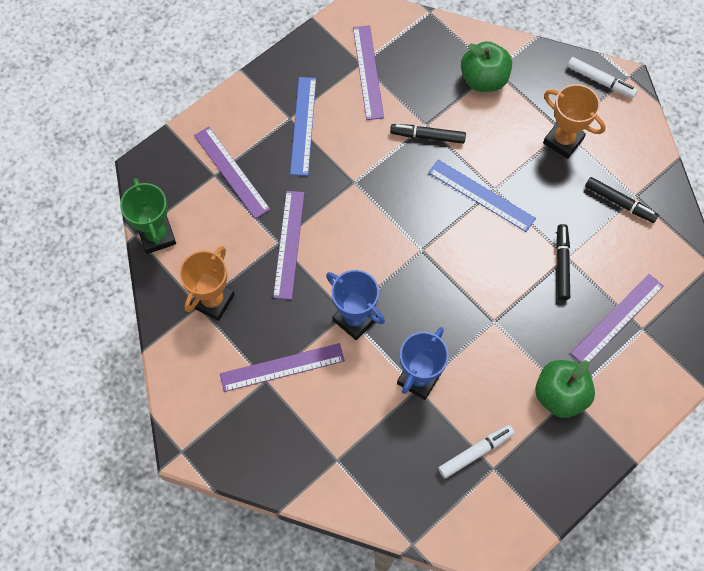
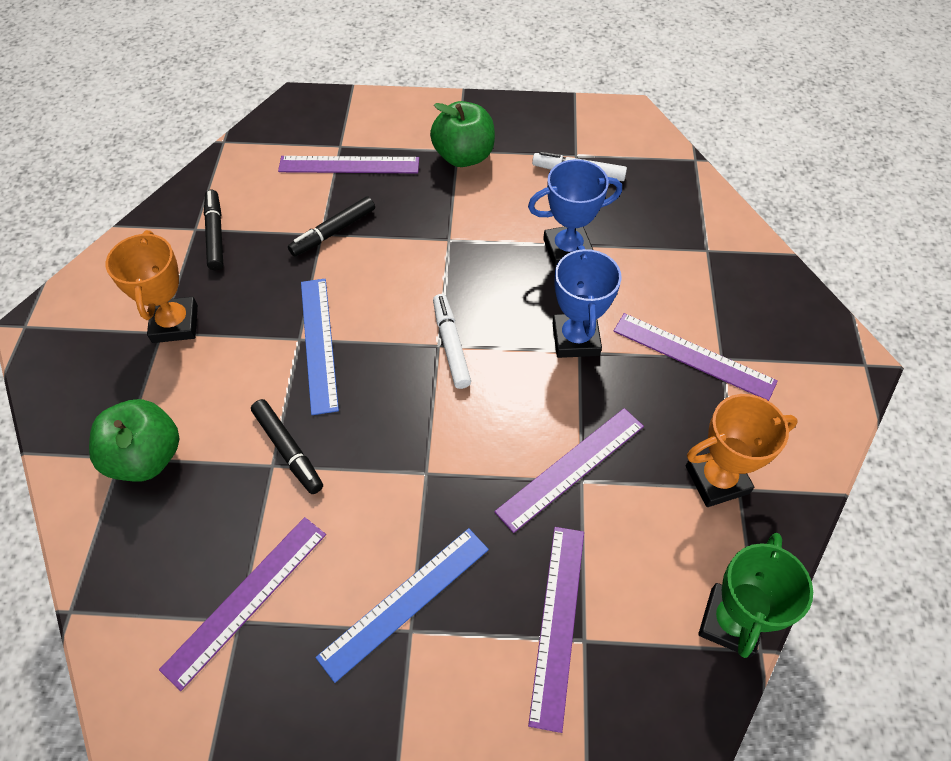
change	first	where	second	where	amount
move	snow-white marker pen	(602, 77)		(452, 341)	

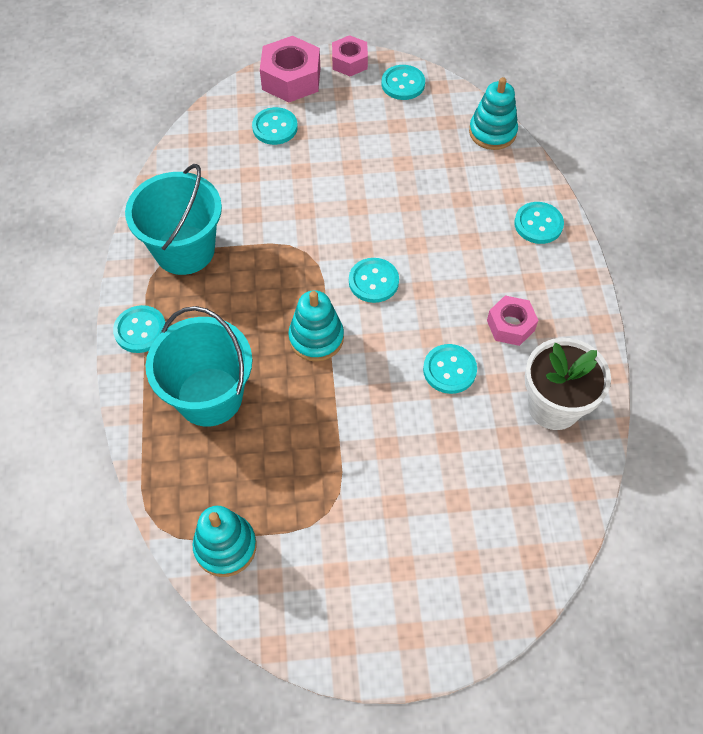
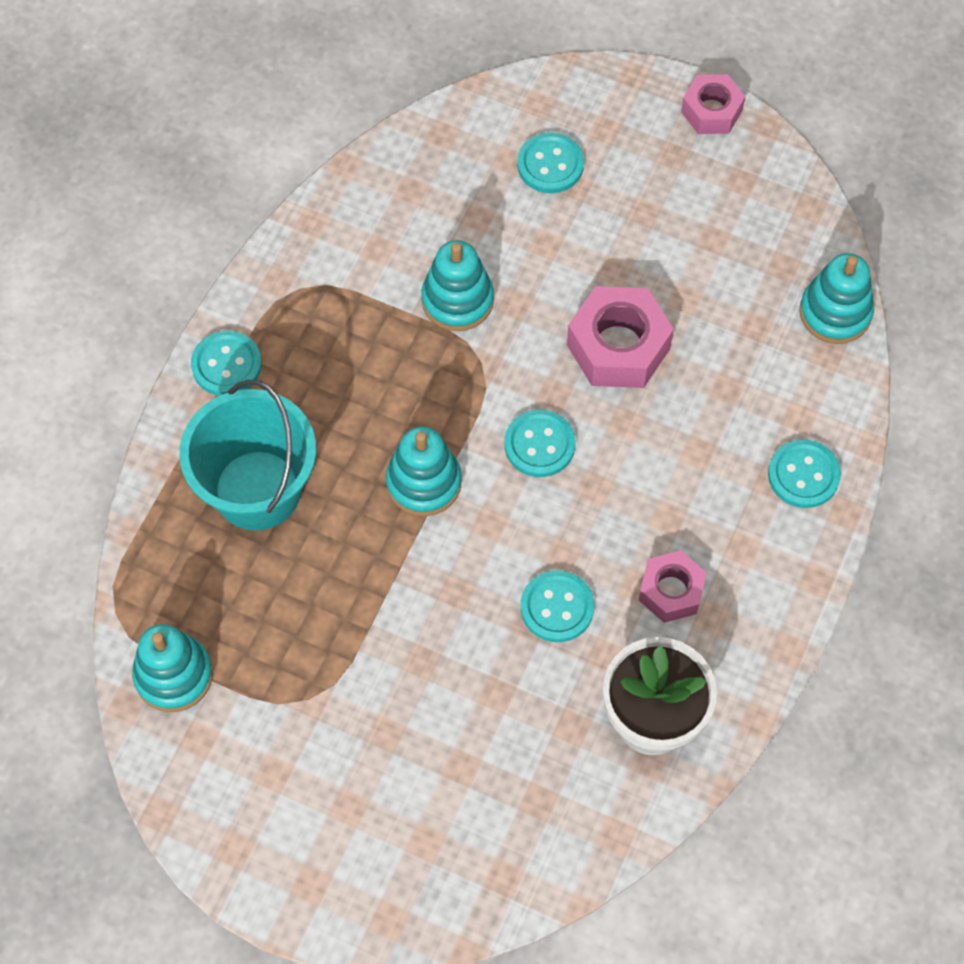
change	first	where	second	where	amount
delete	aqua sand bucket	(173, 219)			
delete	aqua button	(403, 82)			
insert			aqua stacking toy	(457, 285)	
move	rose-pink hex nut	(290, 69)		(620, 337)	

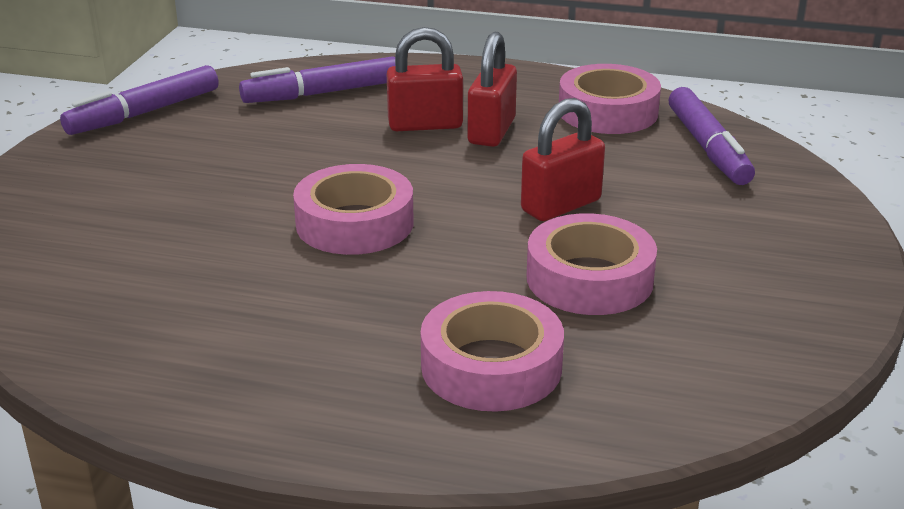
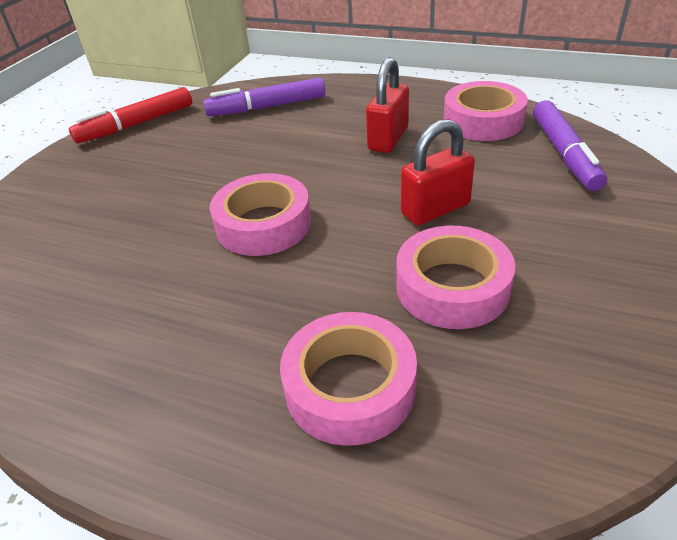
change	first	where	second	where	amount
delete	scarlet padlock	(425, 79)			
recolor	violet marker pen	(139, 100)	scarlet marker pen	(130, 115)	

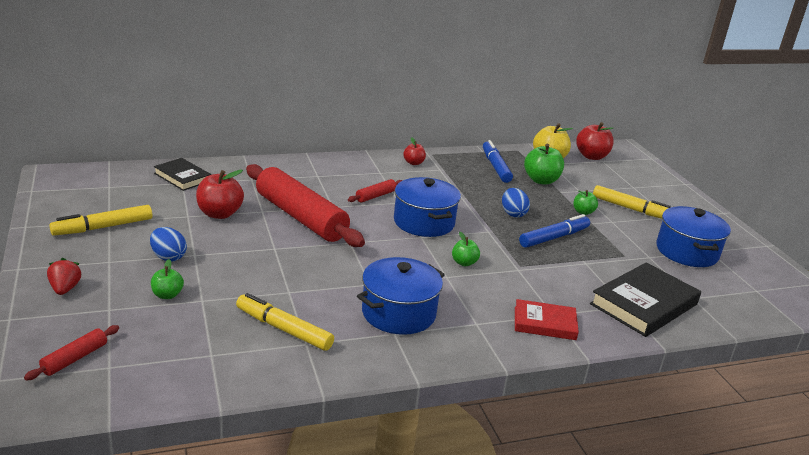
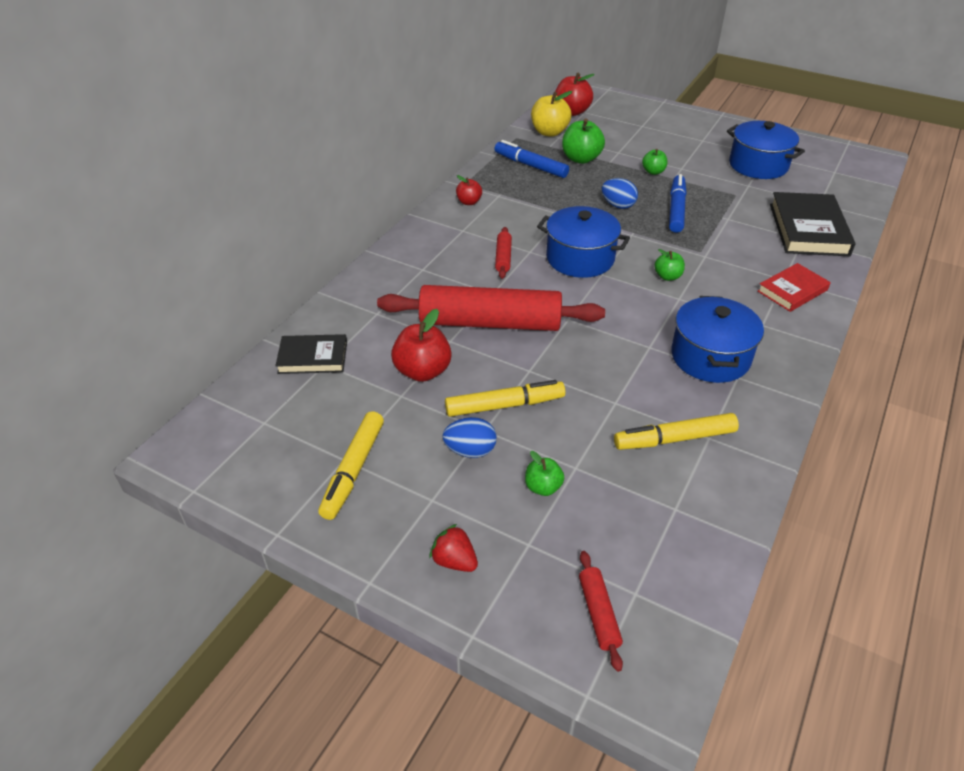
change	first	where	second	where	amount
move	bright yellow marker pen	(632, 202)		(505, 398)	

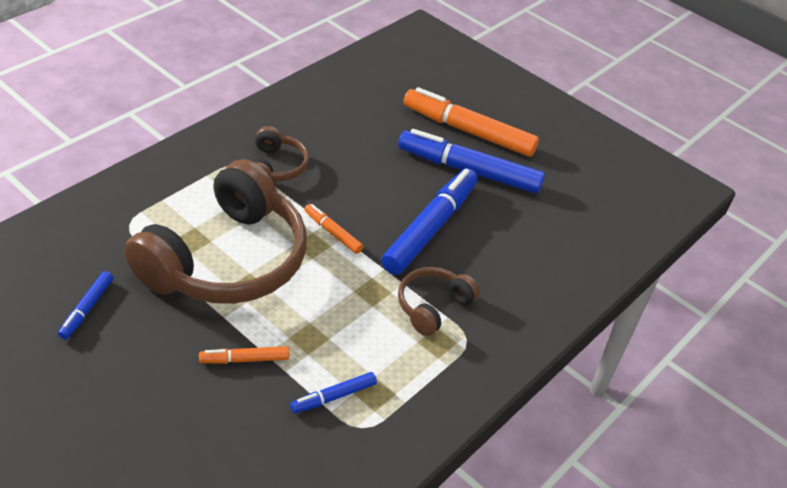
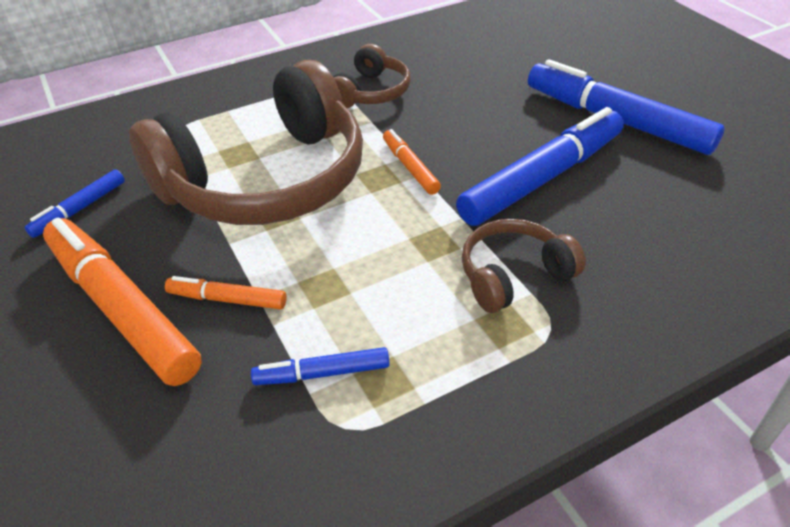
change	first	where	second	where	amount
move	orange marker pen	(471, 122)		(122, 302)	

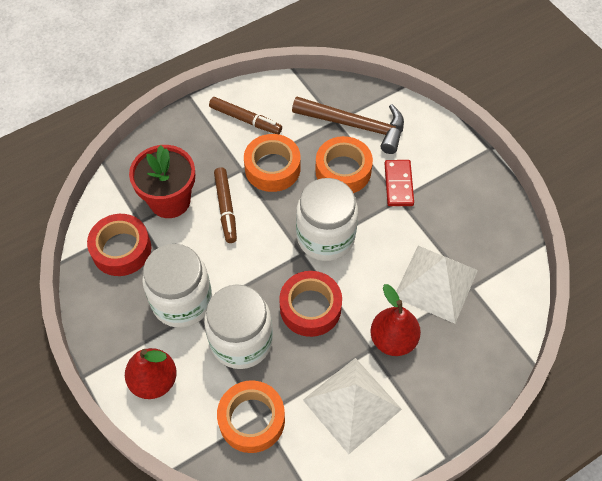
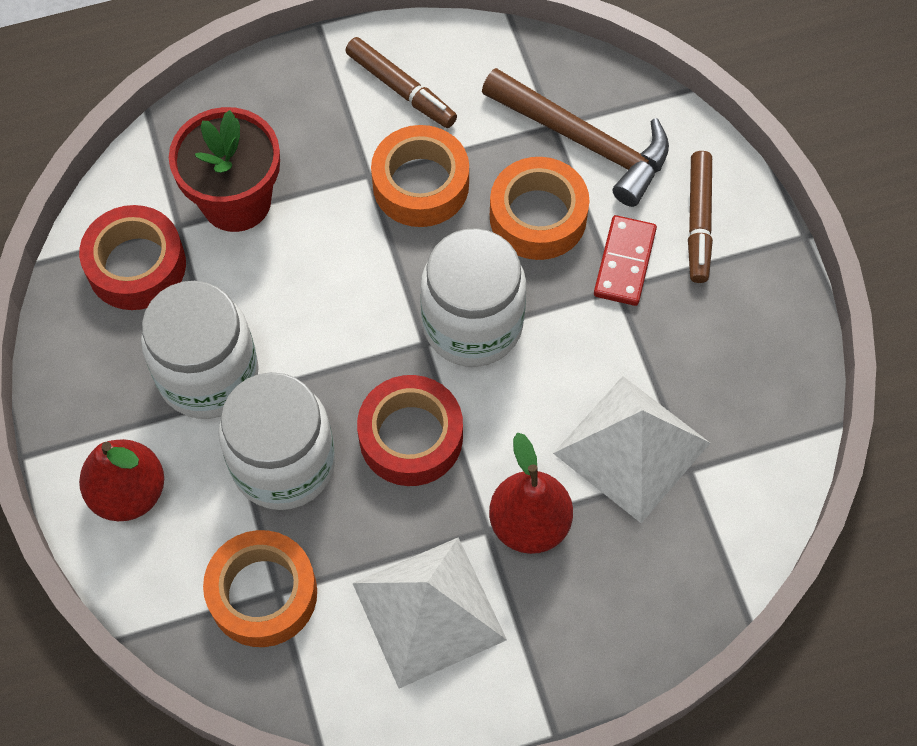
change	first	where	second	where	amount
move	russet marker pen	(225, 205)		(700, 217)	

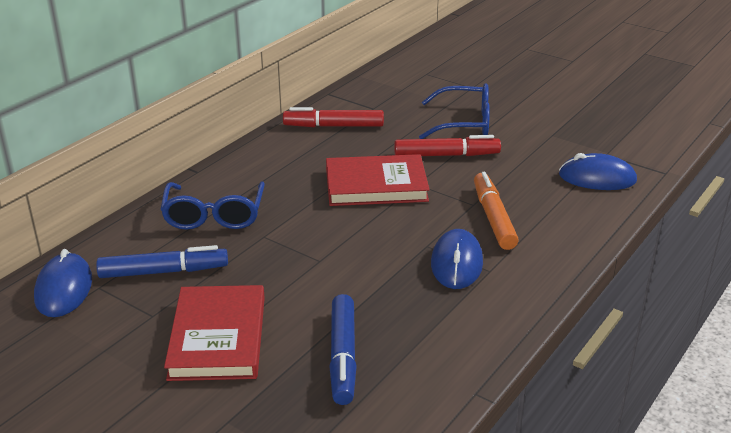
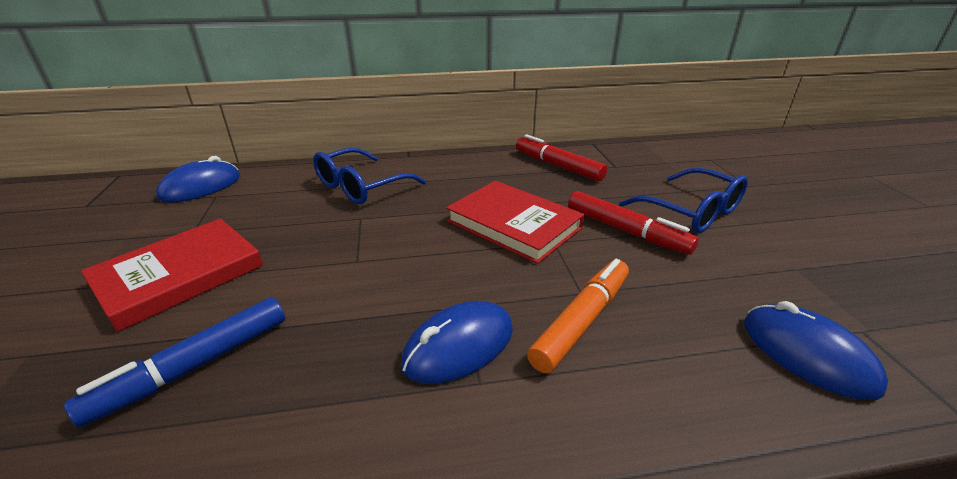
change	first	where	second	where	amount
delete	cobalt marker pen	(162, 261)			

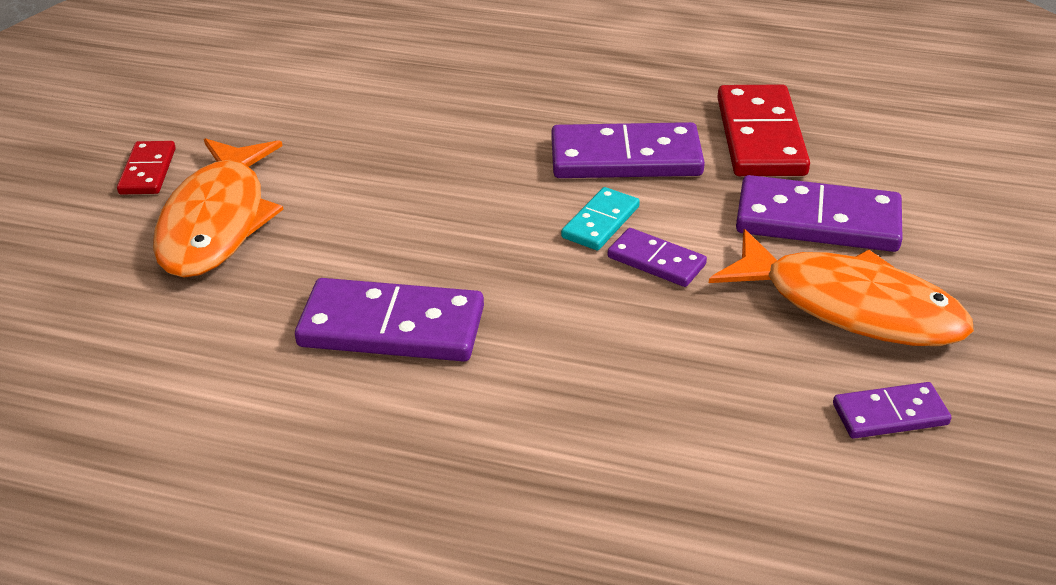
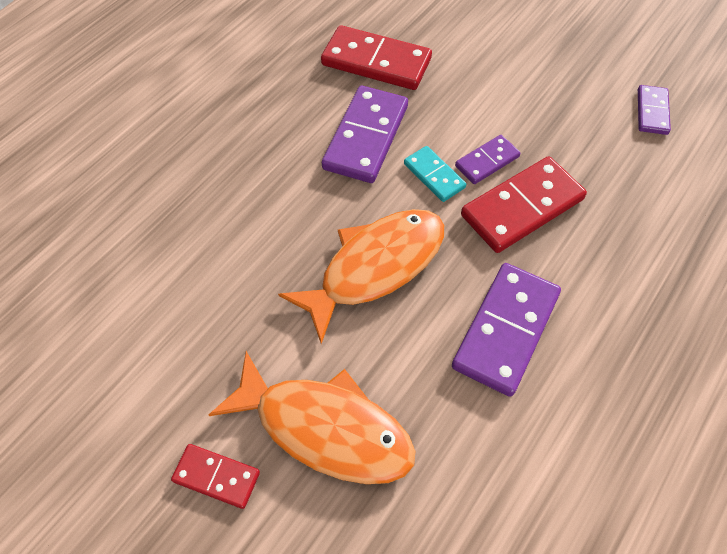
change	first	where	second	where	amount
delete	violet domino piece	(819, 213)			
insert			scarlet domino piece	(524, 204)	
move	orange toy fish	(841, 287)		(361, 276)	

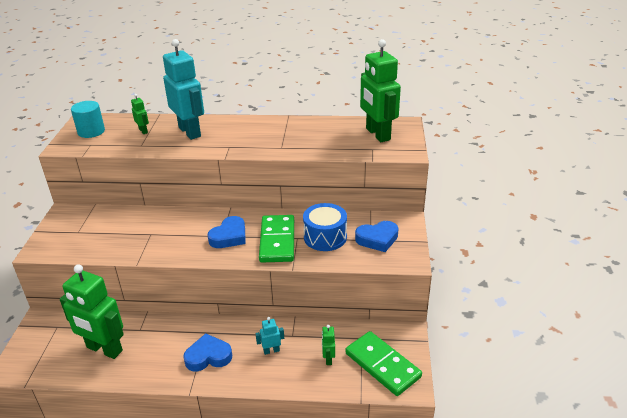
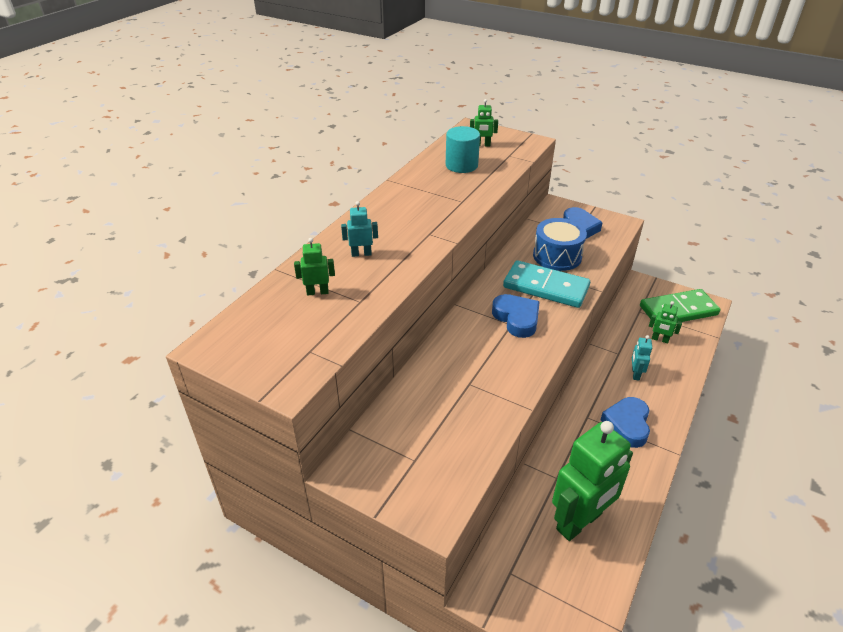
change	first	where	second	where	amount
move	aqua cylinder shape	(88, 119)		(463, 149)	
recolor	emerald domino piece	(276, 239)	aqua domino piece	(546, 284)	
resize	aqua robot figure	(183, 89)		(359, 229)	x0.43
resize	emerald robot figure	(380, 90)		(484, 122)	x0.43

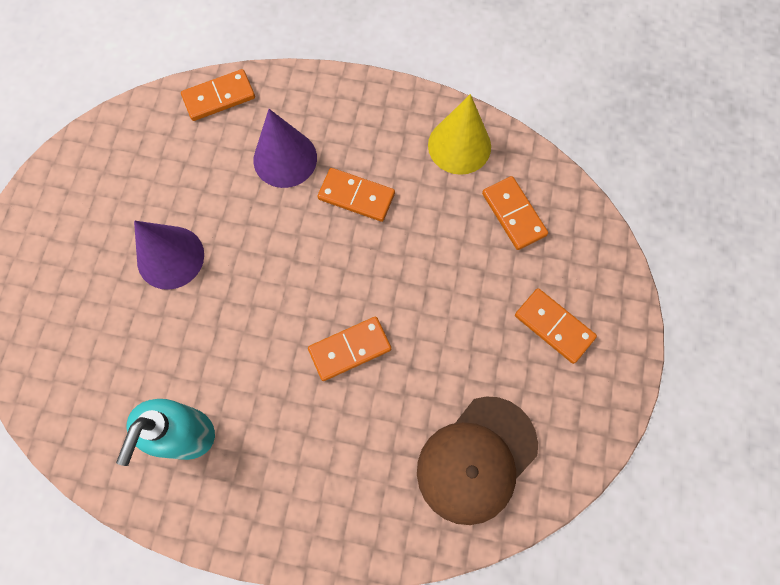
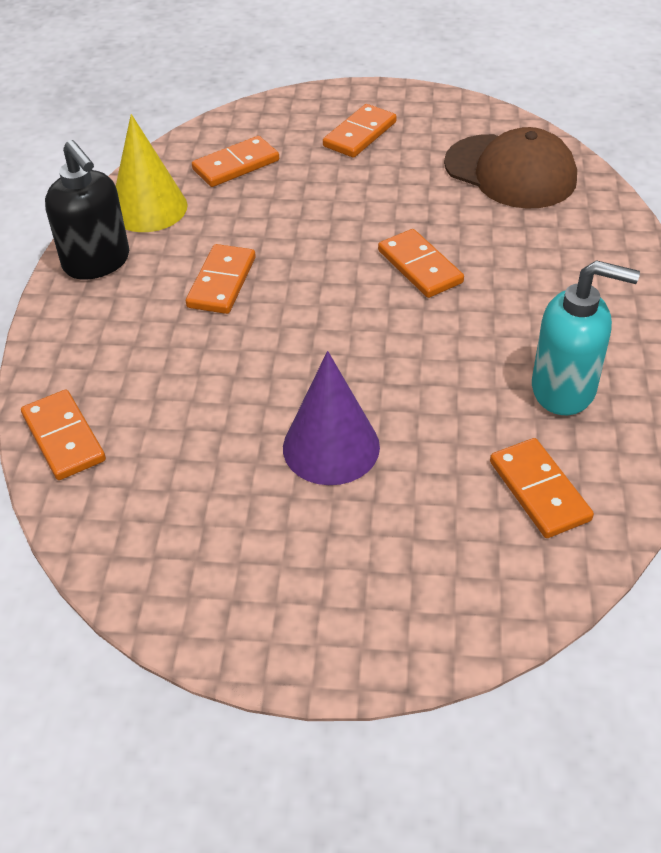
change	first	where	second	where	amount
delete	violet cone	(285, 148)			
insert			jet-black pump bottle	(87, 210)	
insert			orange domino piece	(542, 488)	

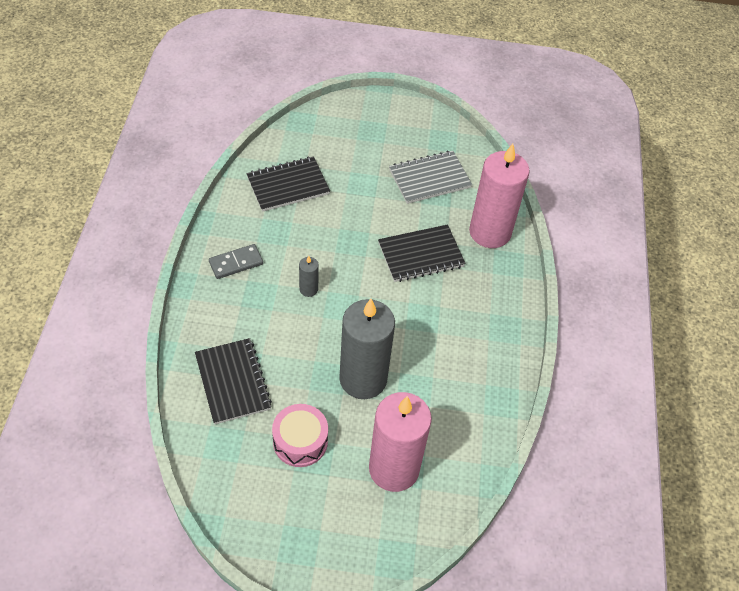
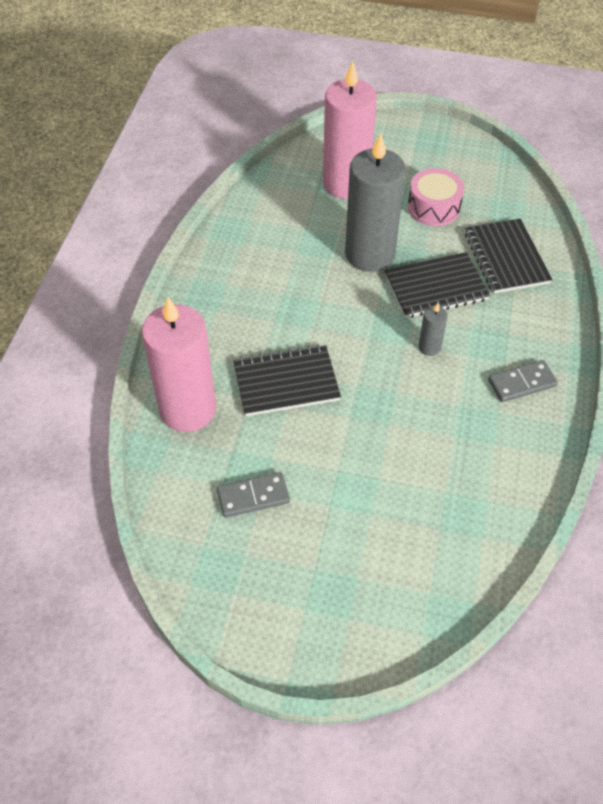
change	first	where	second	where	amount
move	jet-black notepad	(288, 184)		(437, 285)	
replace	gray notepad	(430, 177)	gray domino piece	(253, 495)	

